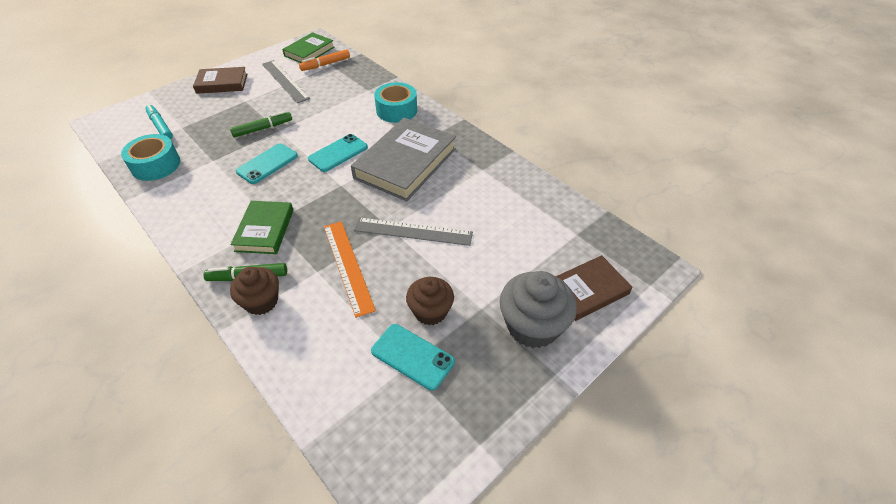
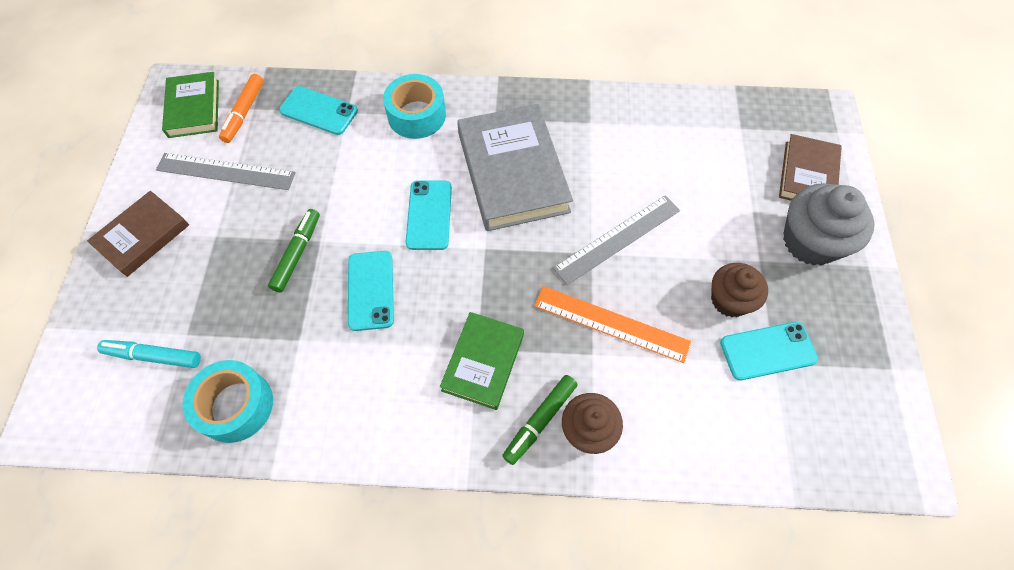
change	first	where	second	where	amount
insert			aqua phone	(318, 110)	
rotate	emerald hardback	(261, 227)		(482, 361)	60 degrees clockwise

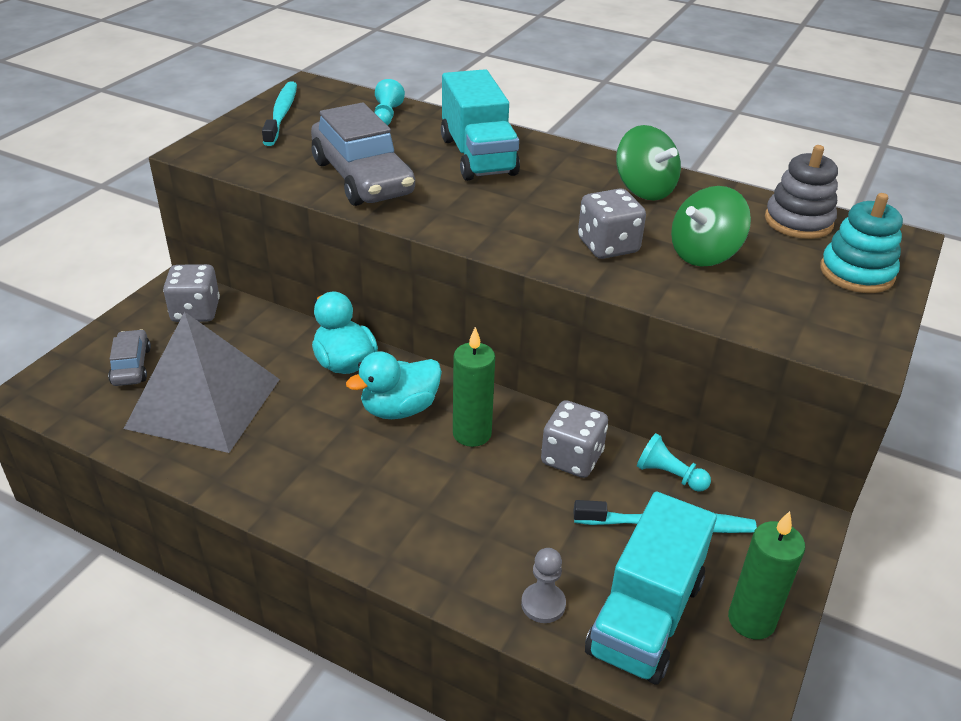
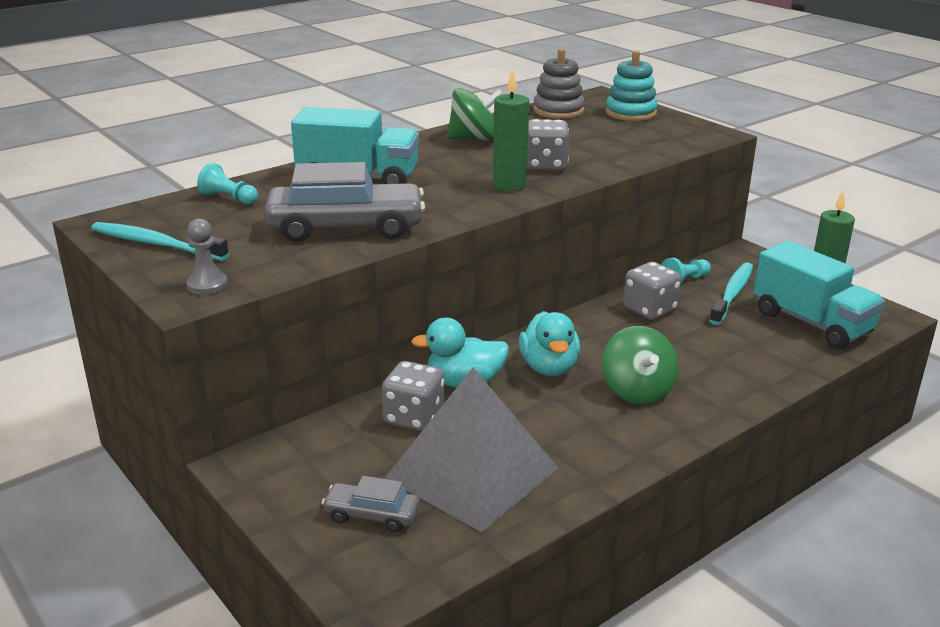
change	first	where	second	where	amount
move	gray dice	(191, 293)		(413, 396)	
move	emerald pillar candle	(474, 387)		(511, 130)	
move	gray chess pawn	(543, 585)		(207, 257)	
move	emerald whirligig	(711, 226)		(640, 365)	

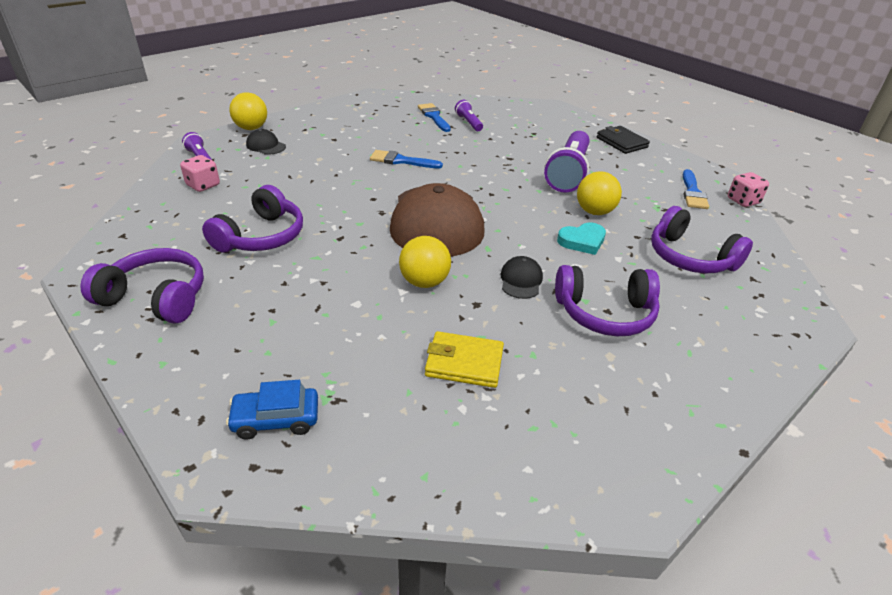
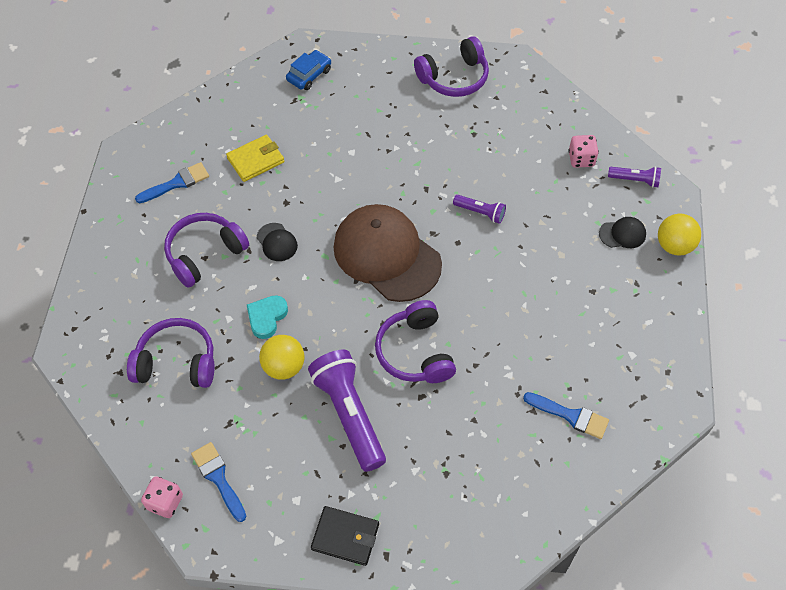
change	first	where	second	where	amount
delete	bright yellow ball	(425, 262)			
move	violet headset	(252, 219)		(415, 341)	
move	cobalt brush	(406, 159)		(172, 182)	
move	violet torch	(469, 115)		(479, 209)	

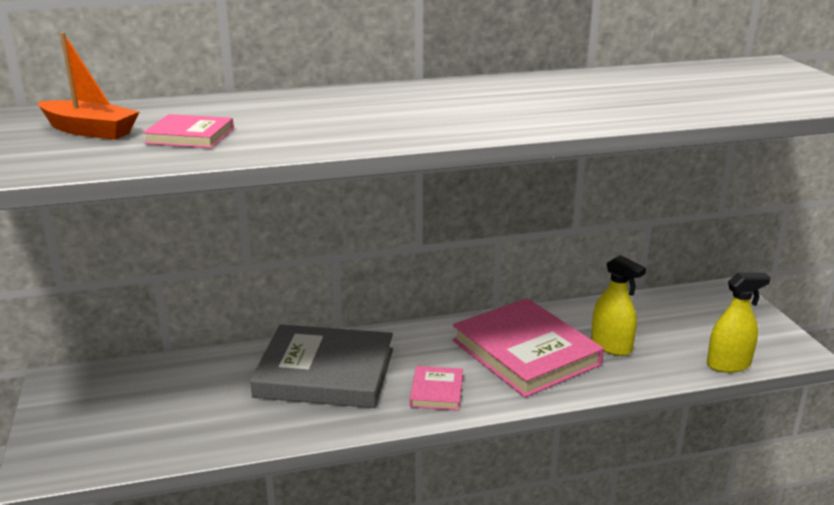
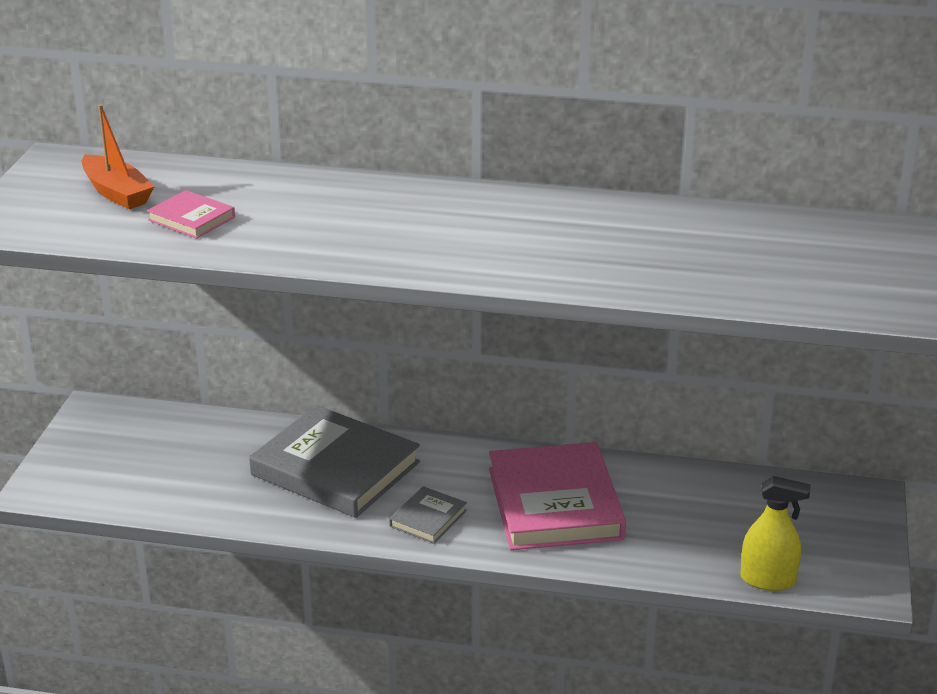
change	first	where	second	where	amount
delete	bright yellow spray bottle	(618, 305)			
recolor	rose-pink hardback	(436, 388)	gray hardback	(428, 515)	

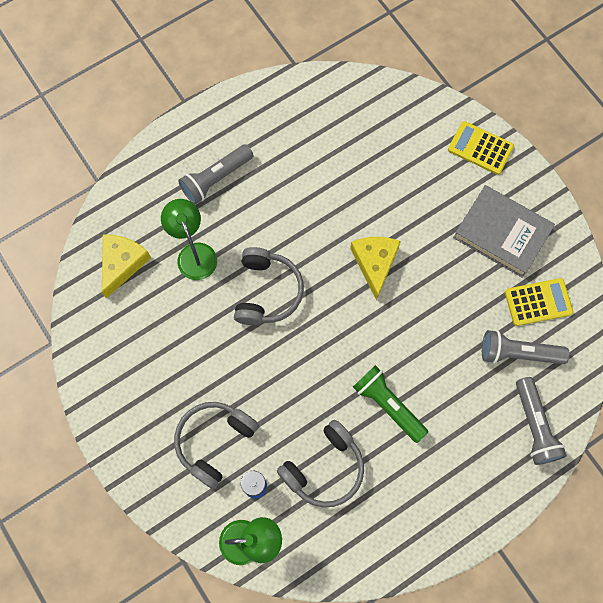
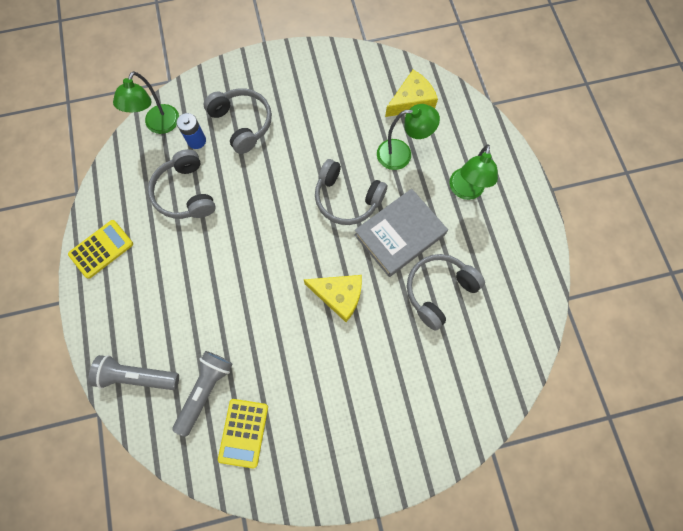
change	first	where	second	where	amount
delete	emerald torch	(390, 404)			
insert			gray headset	(446, 292)	
move	bright yellow adding machine	(481, 148)		(100, 249)	
move	gray hardback	(504, 231)		(401, 233)	
replace	gray torch	(215, 174)	emerald reading lamp	(473, 172)	
rotate	bright yellow piece of cheese	(126, 266)		(411, 93)	75 degrees counterclockwise

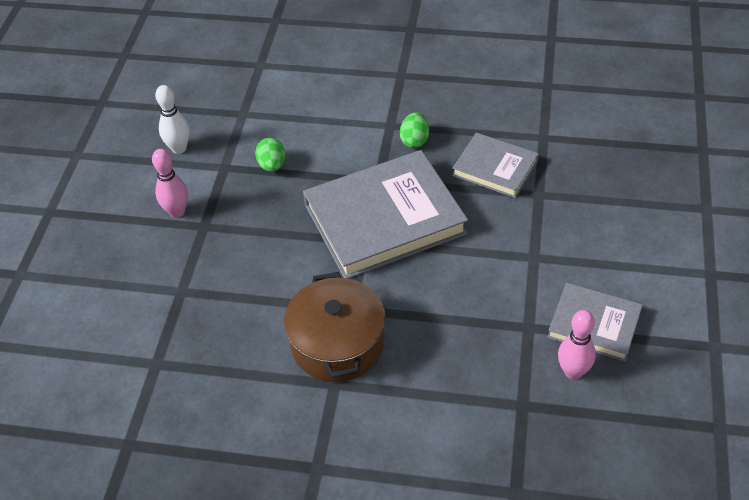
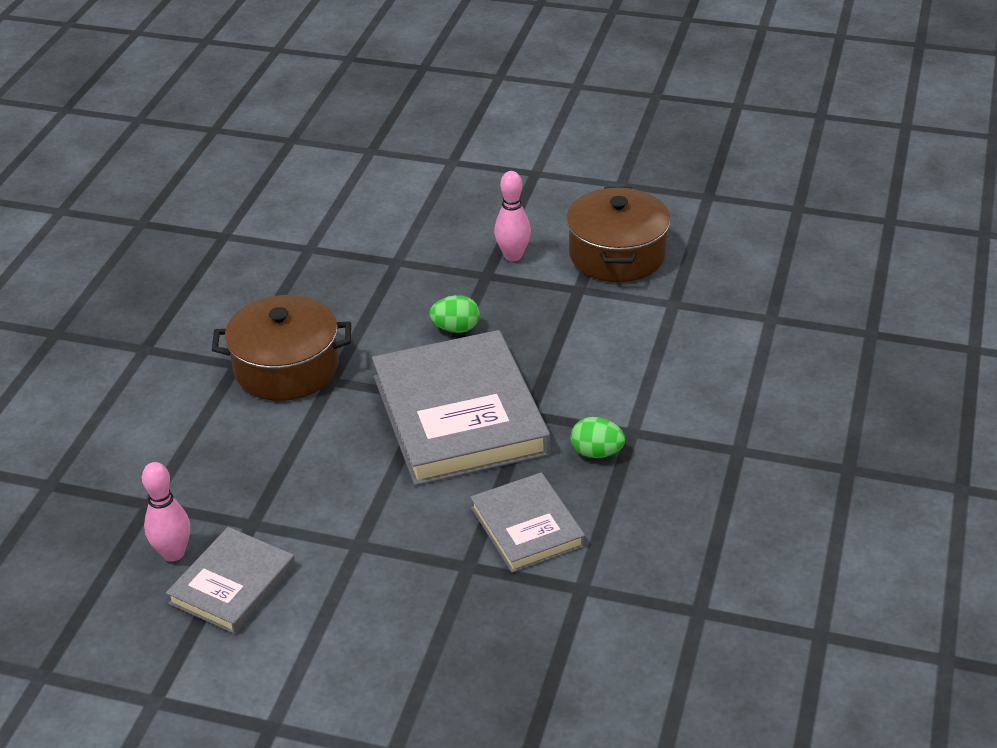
change	first	where	second	where	amount
move	emerald egg	(270, 155)		(454, 314)	
replace	snow-white tenpin	(172, 119)	russet cooking pot	(618, 234)	
rotate	gray hardback	(495, 165)		(527, 522)	60 degrees counterclockwise

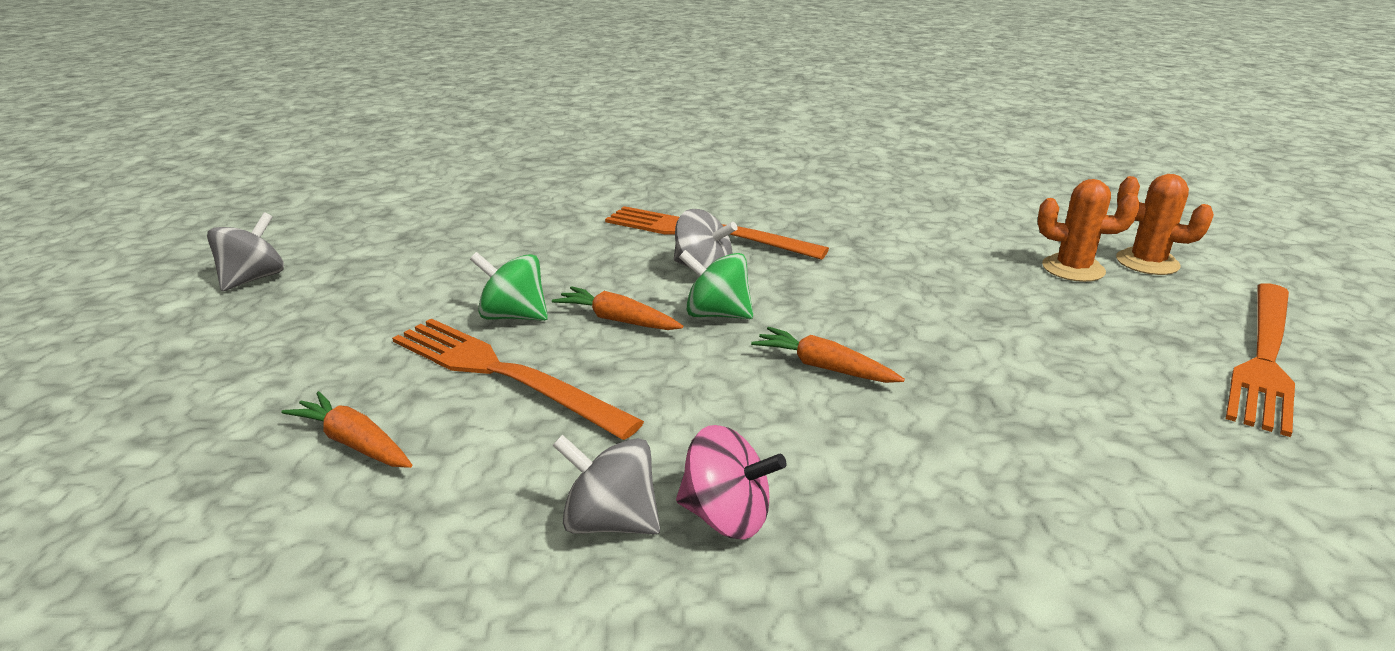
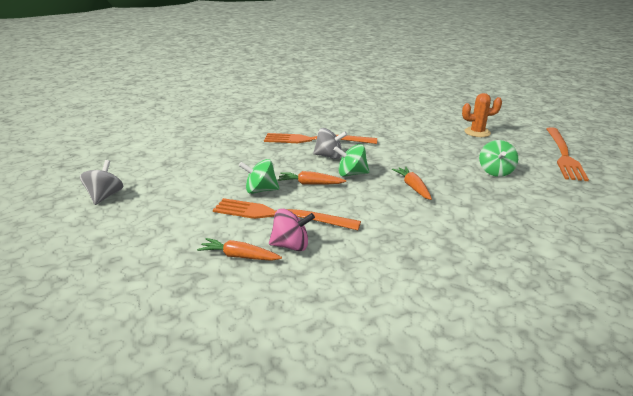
change	first	where	second	where	amount
delete	gray whirligig	(606, 485)			
delete	orange cactus	(1165, 224)			
insert			emerald whirligig	(498, 158)	
move	rose-pink whirligig	(731, 482)		(292, 230)	
rotate	orange root vegetable	(828, 355)		(412, 183)	60 degrees clockwise

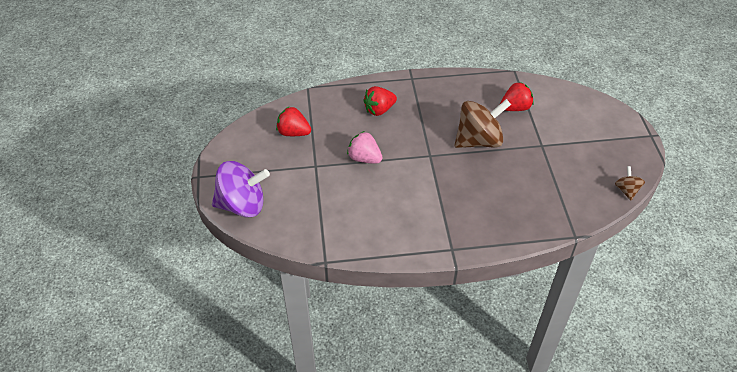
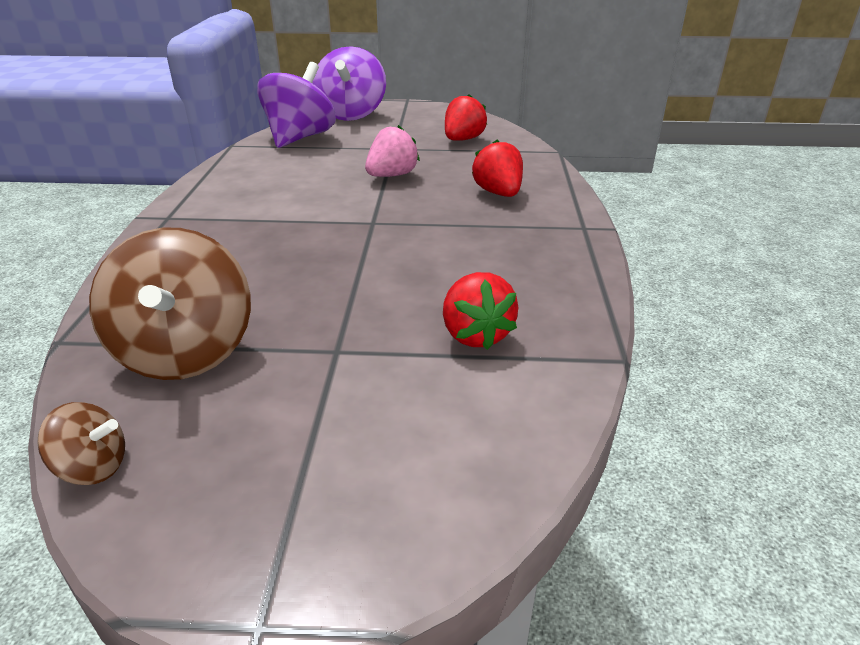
change	first	where	second	where	amount
insert			violet whirligig	(296, 105)	
move	russet whirligig	(482, 123)		(170, 304)	

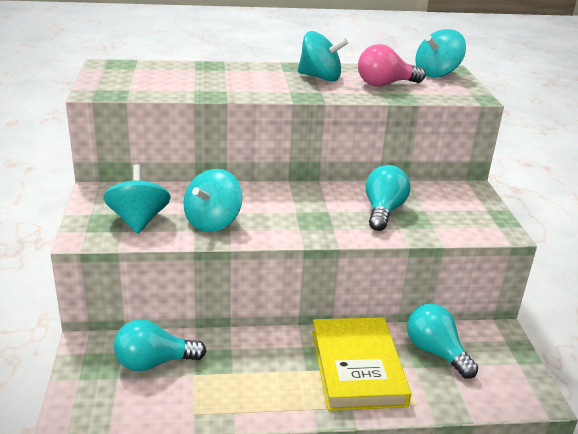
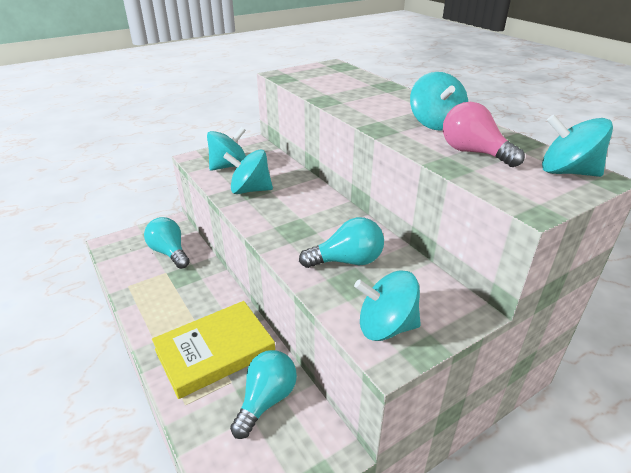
change	first	where	second	where	amount
insert			aqua whirligig	(387, 305)	

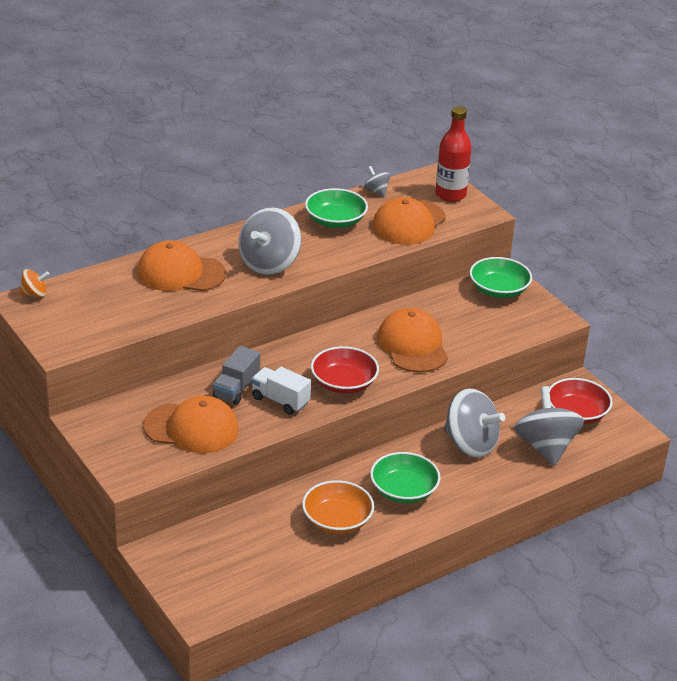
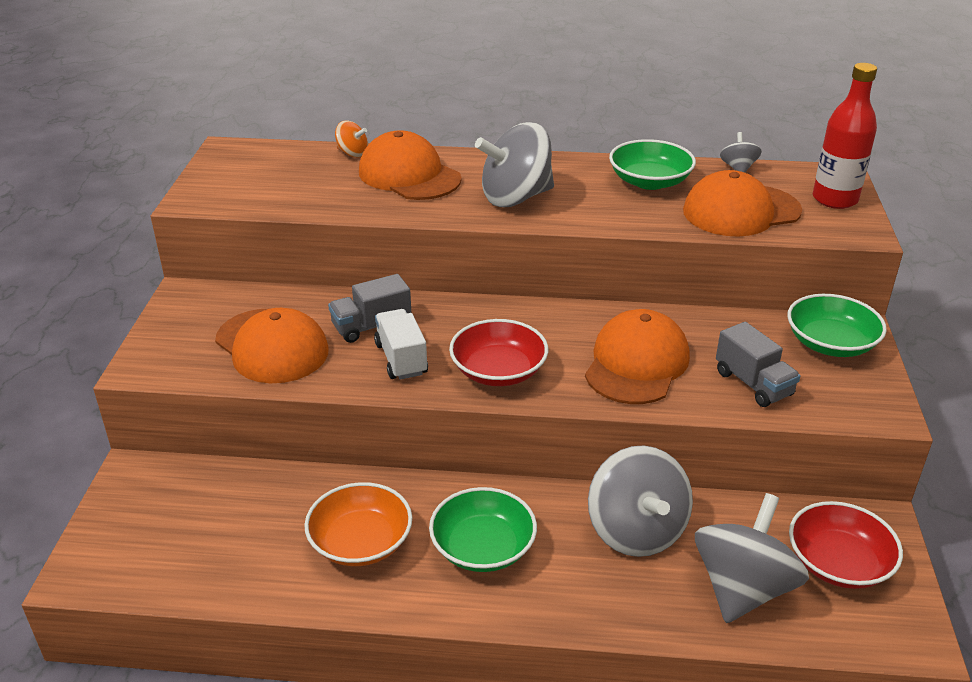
change	first	where	second	where	amount
insert			gray lorry	(758, 364)	
move	orange whirligig	(34, 283)		(351, 139)	

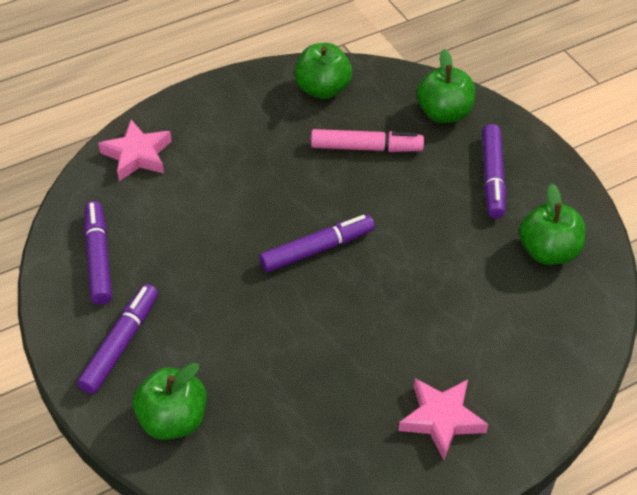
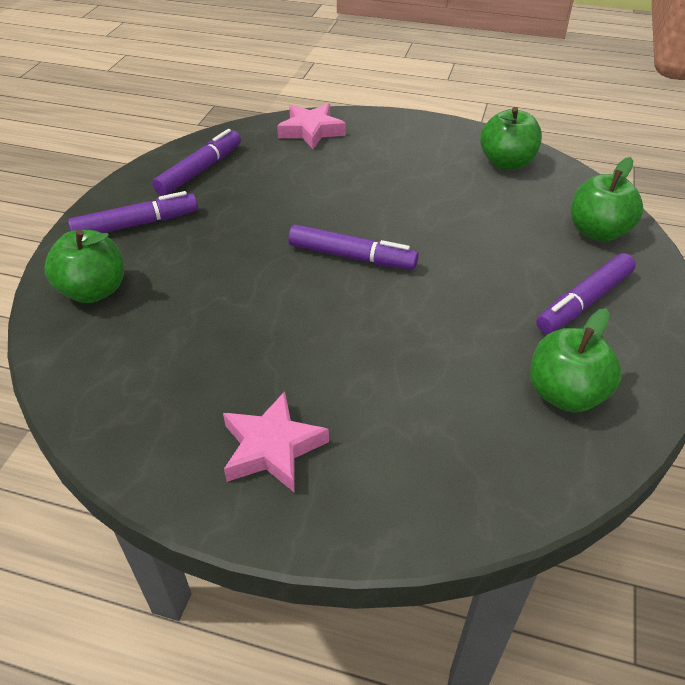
change	first	where	second	where	amount
delete	rose-pink marker pen	(367, 140)			

